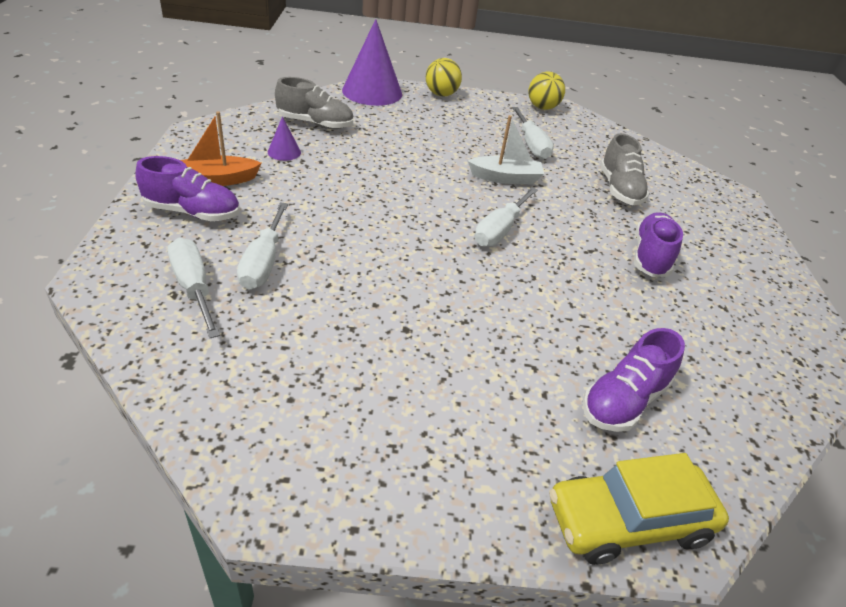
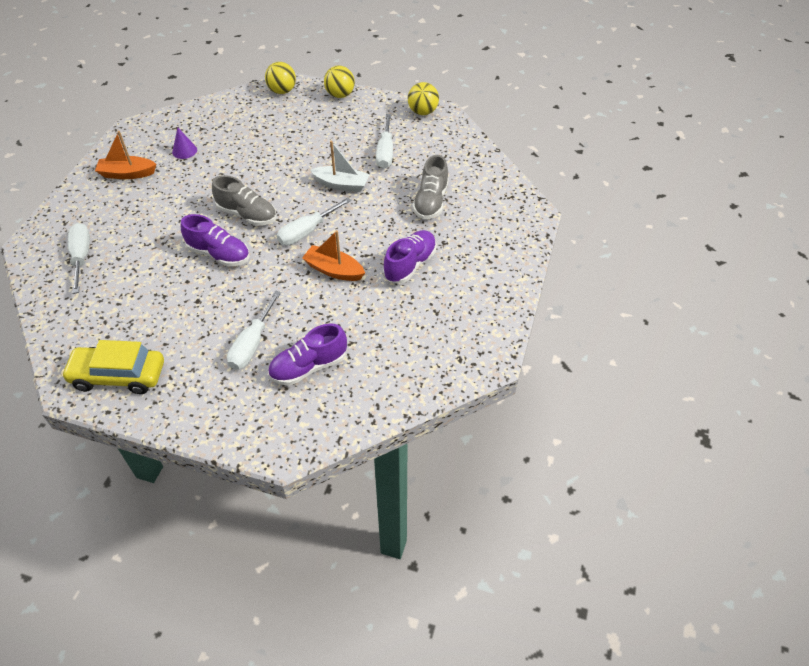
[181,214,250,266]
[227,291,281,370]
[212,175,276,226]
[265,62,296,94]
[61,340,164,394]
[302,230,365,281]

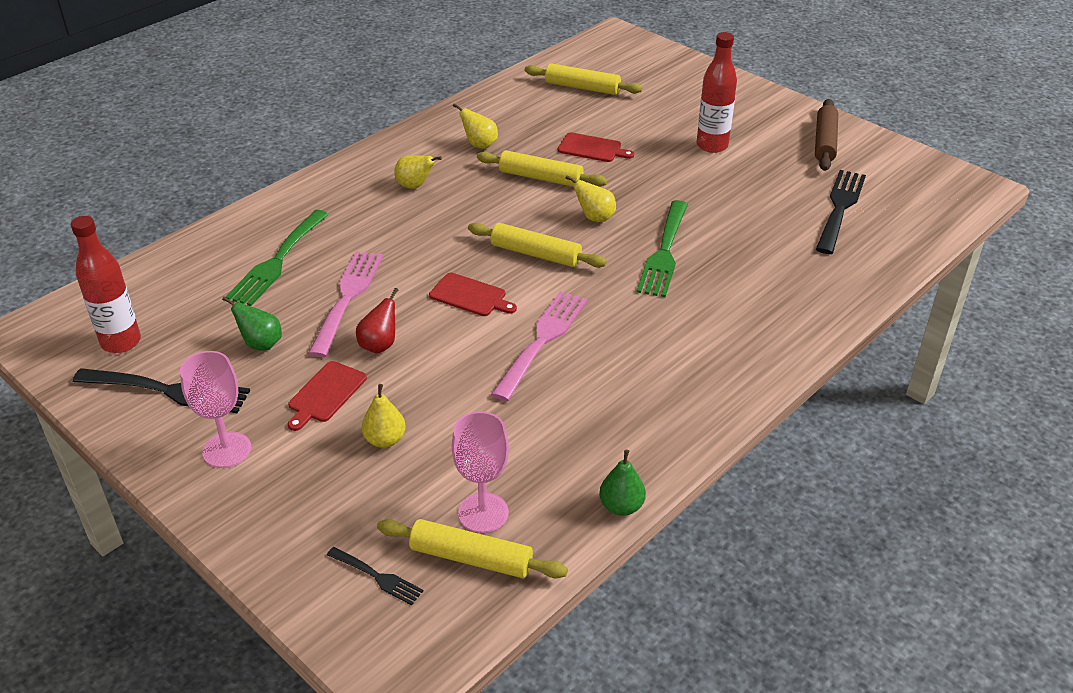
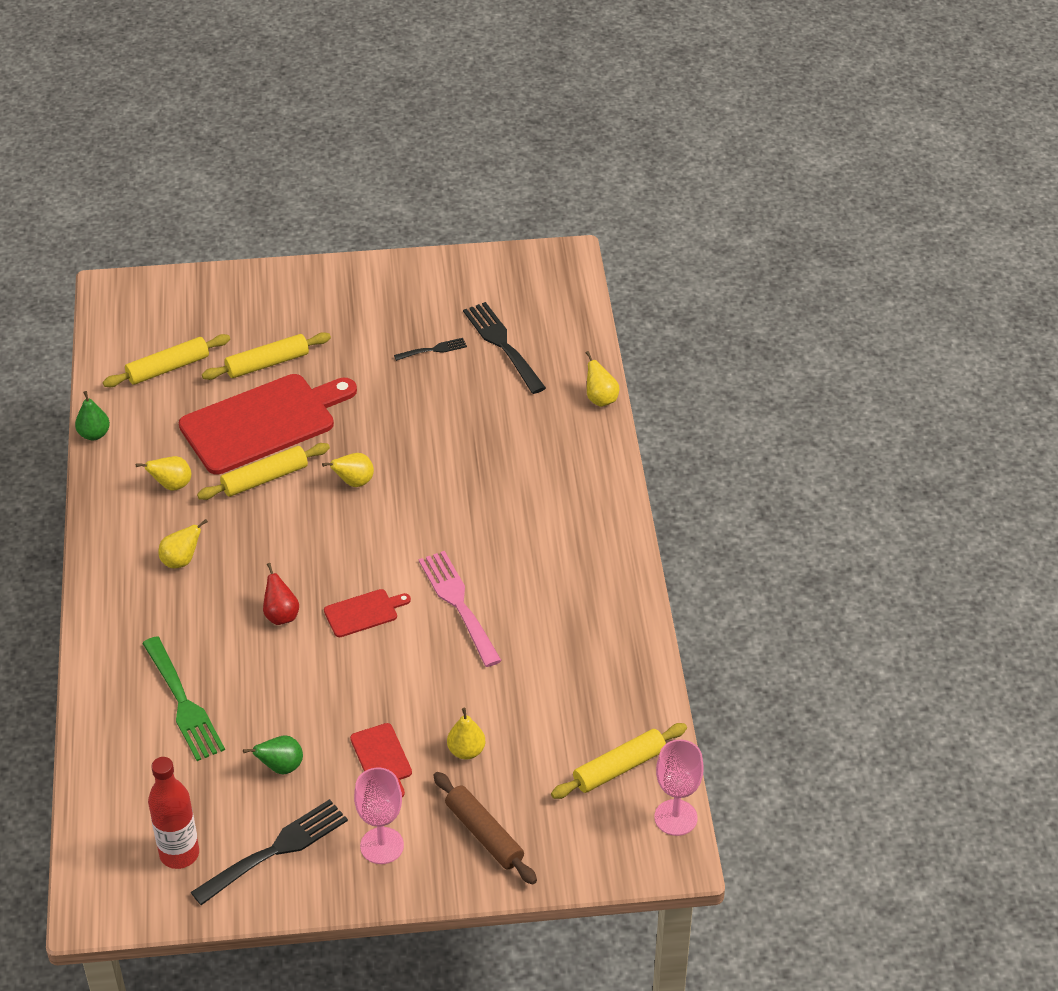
[308,251,383,357] (first image)
[394,338,467,361]
[263,563,299,625]
[654,739,704,836]
[202,332,331,380]
[179,374,357,475]
[75,391,110,440]
[636,200,688,297] (first image)
[697,32,737,153] (first image)
[433,772,537,885]
[586,351,619,407]

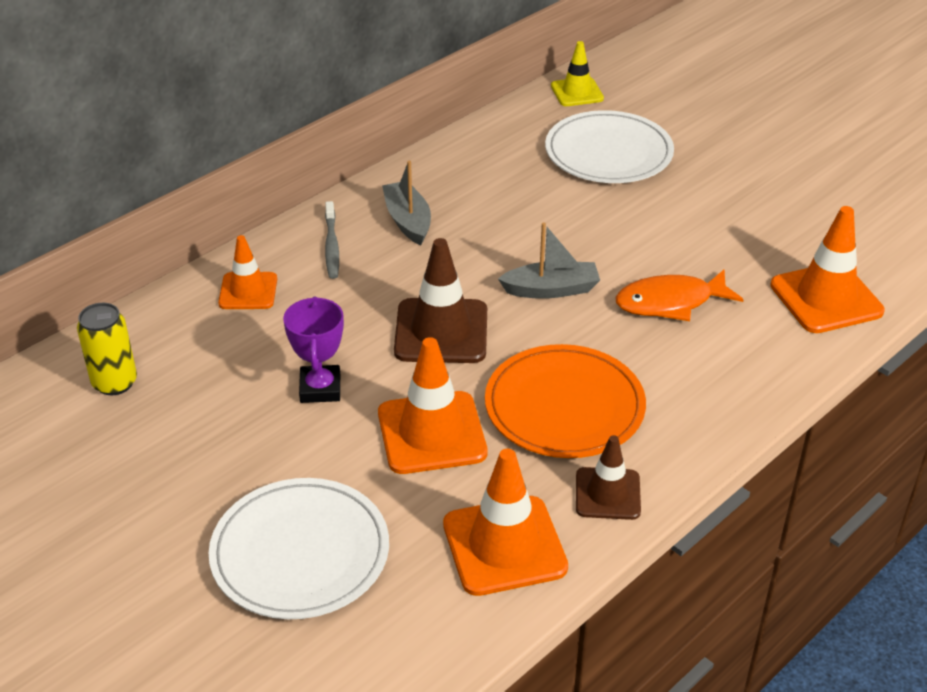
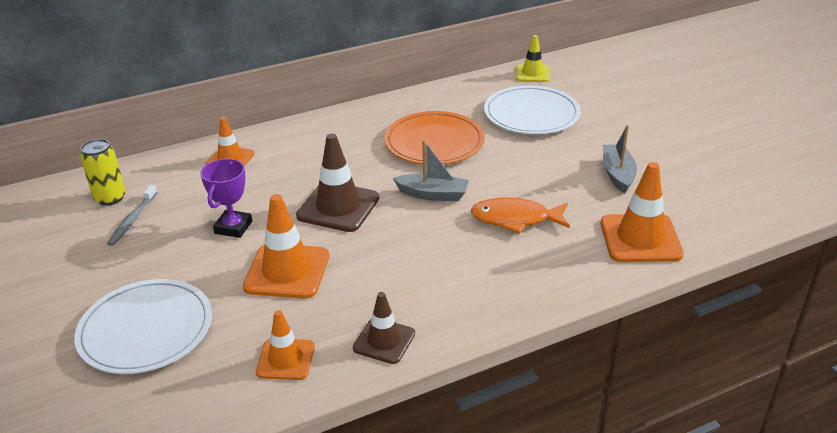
[107,185,157,246]
[603,125,637,193]
[256,310,315,380]
[384,111,485,165]

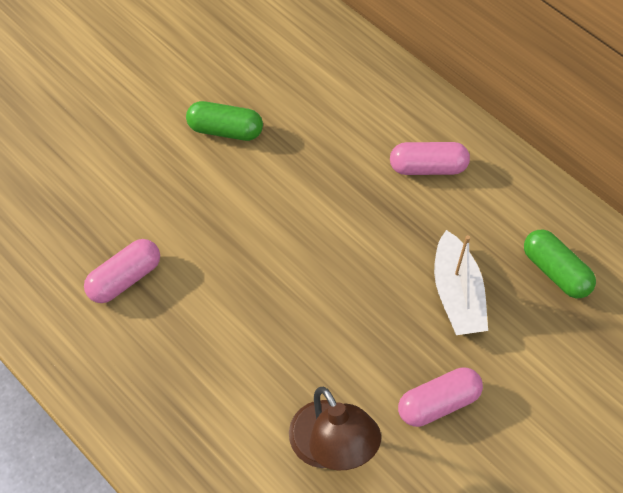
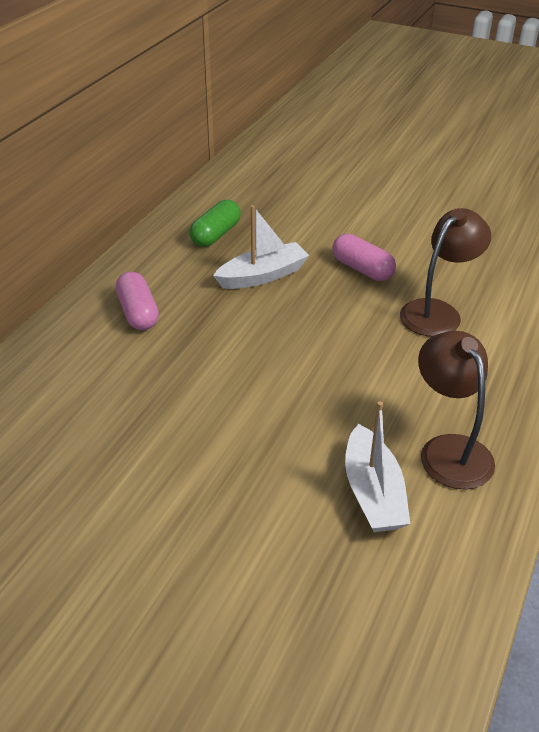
[345,401,411,532]
[186,101,263,141] (first image)
[418,331,495,490]

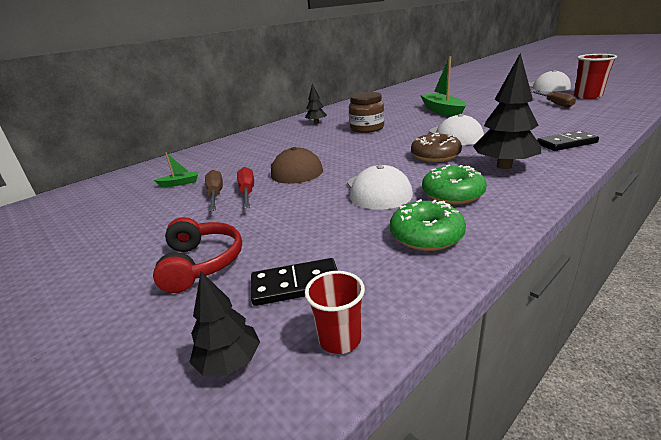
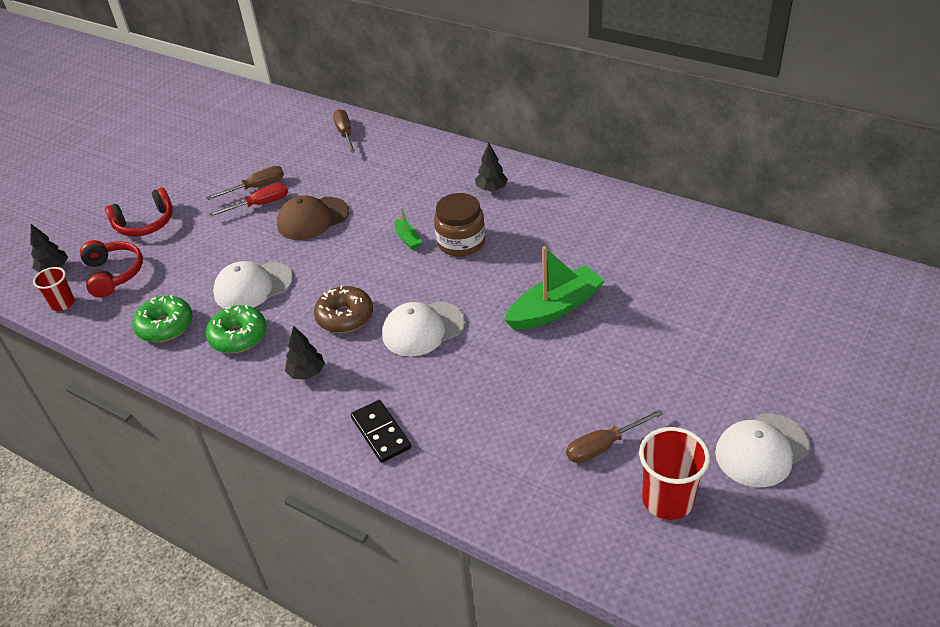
[395,207,422,250]
[80,240,143,297]
[285,326,325,380]
[333,109,355,153]

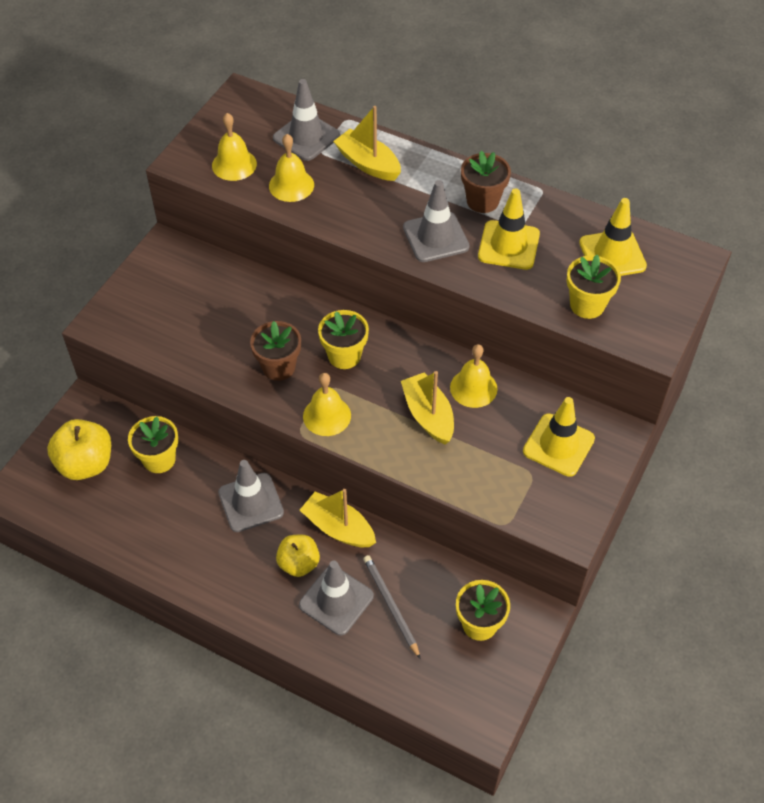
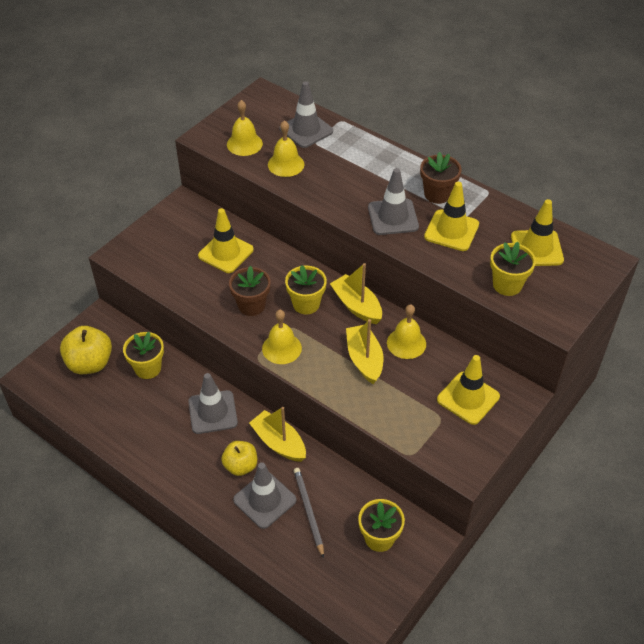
[330,263,382,324]
[198,208,254,273]

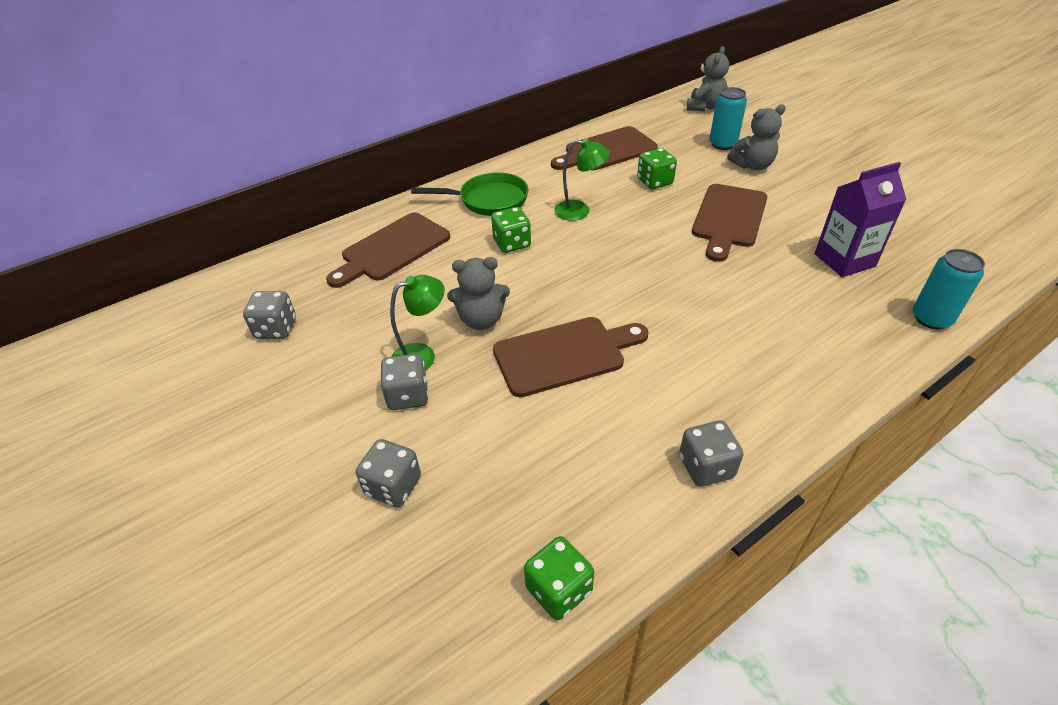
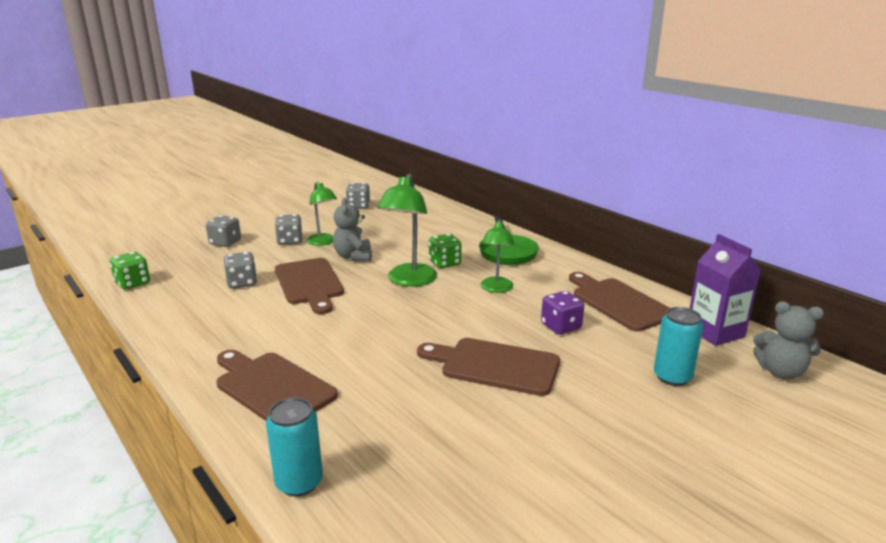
[217,350,338,421]
[541,291,584,335]
[224,252,257,289]
[727,104,786,170] (first image)
[690,234,761,346]
[377,174,437,287]

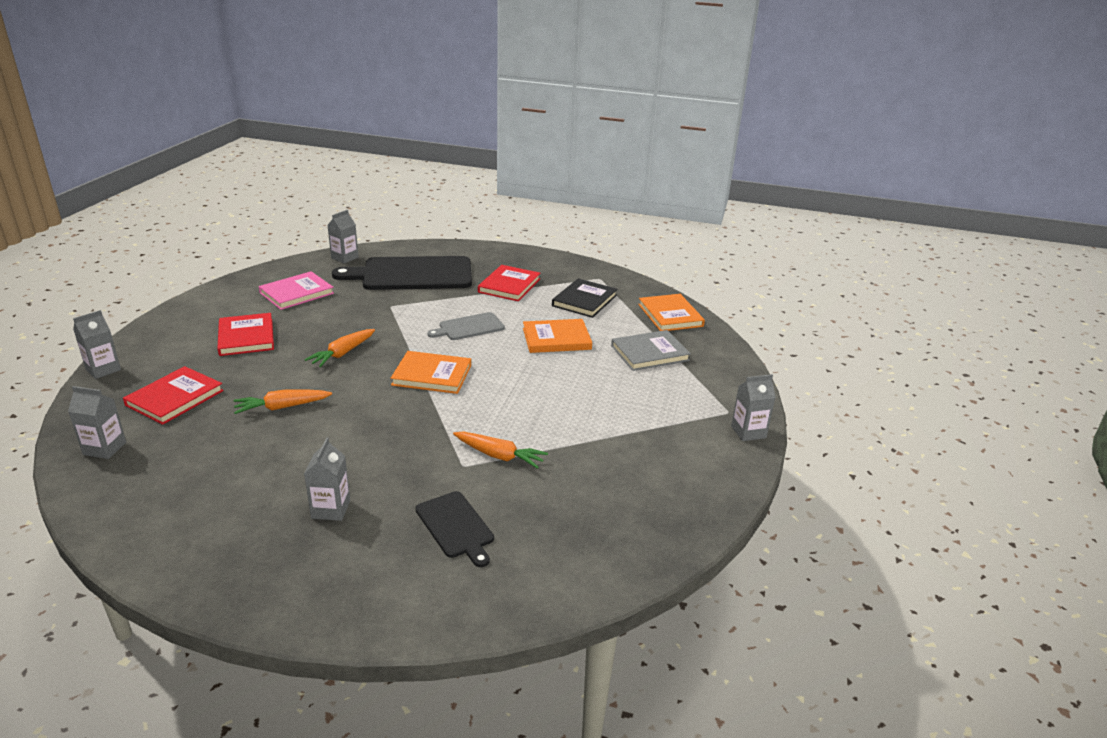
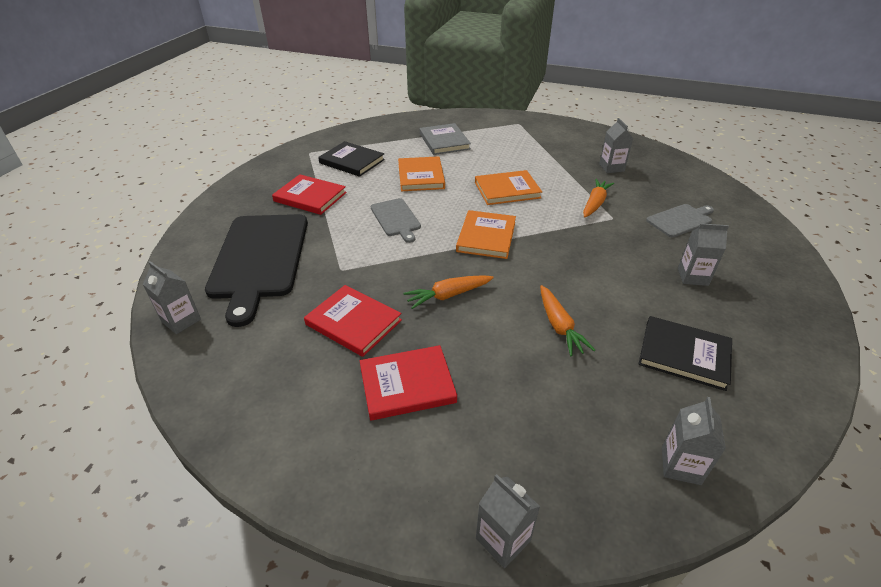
[304,285,402,357]
[259,271,334,310] (first image)
[403,275,494,309]
[646,204,714,237]
[475,170,542,205]
[599,118,633,173]
[639,316,732,391]

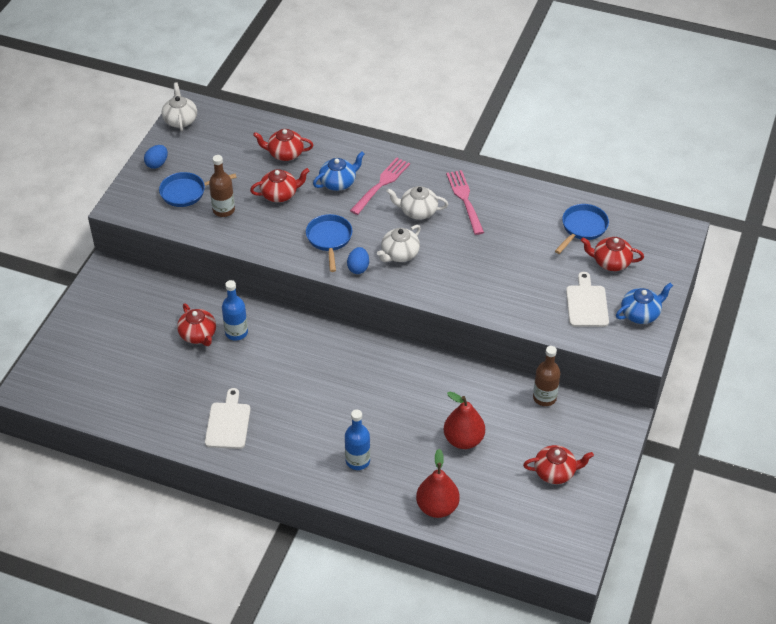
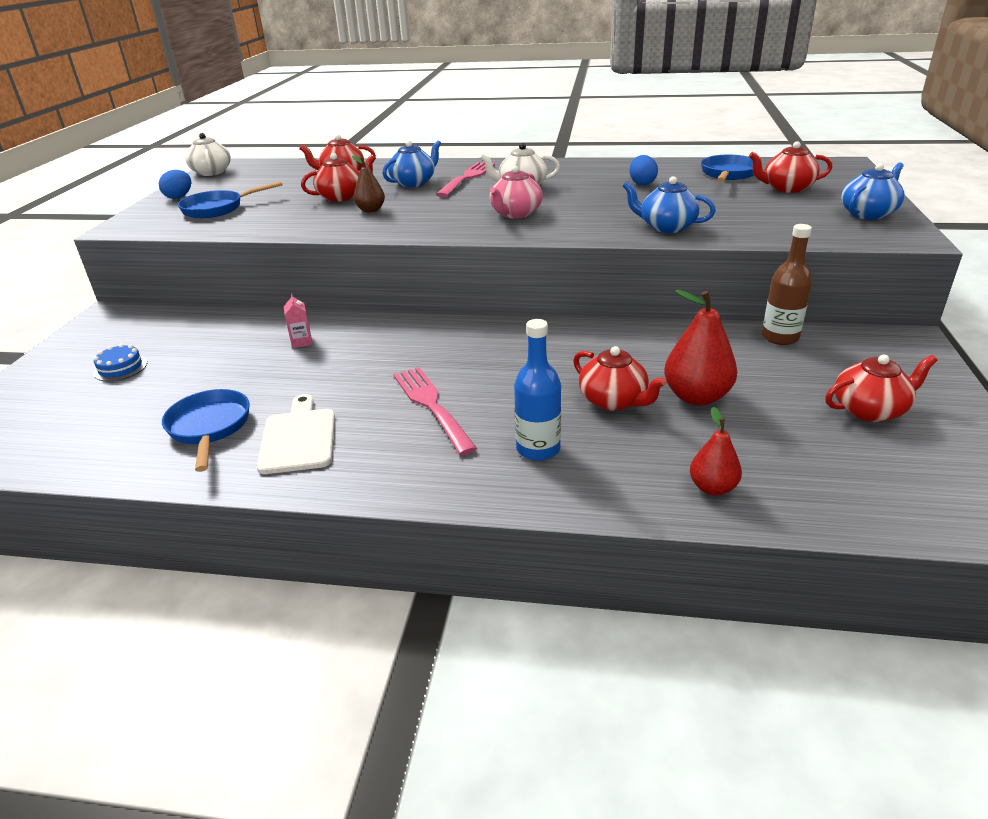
[573,346,667,411]
[209,155,235,217] (first image)
[284,293,313,348]
[162,389,250,472]
[629,155,658,186]
[489,166,543,219]
[690,407,742,495]
[393,367,477,455]
[566,272,609,327] (first image)
[93,344,147,381]
[352,156,385,212]
[623,176,716,233]

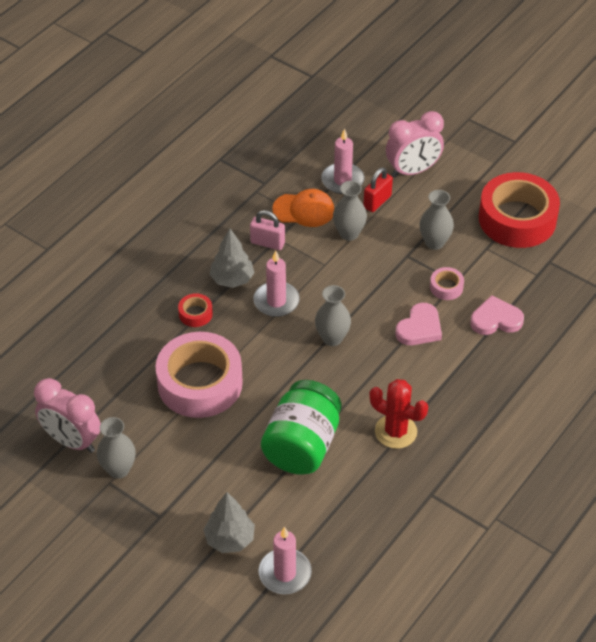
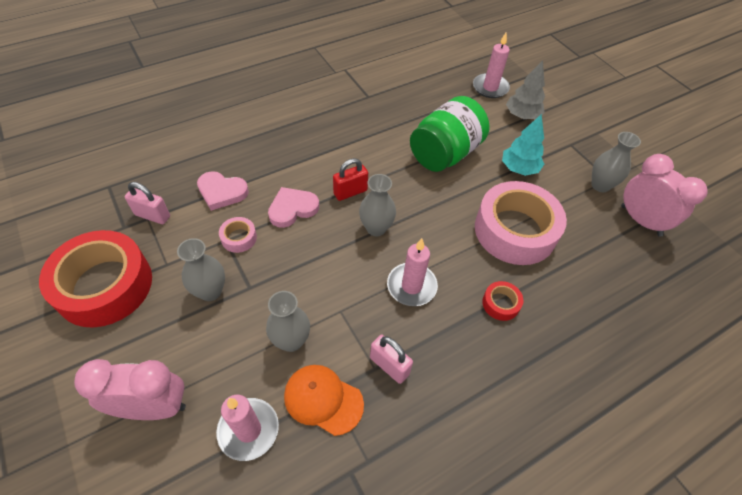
[209,228,255,288] (first image)
[333,158,368,201]
[369,379,428,449] (first image)
[125,182,170,224]
[502,114,544,176]

